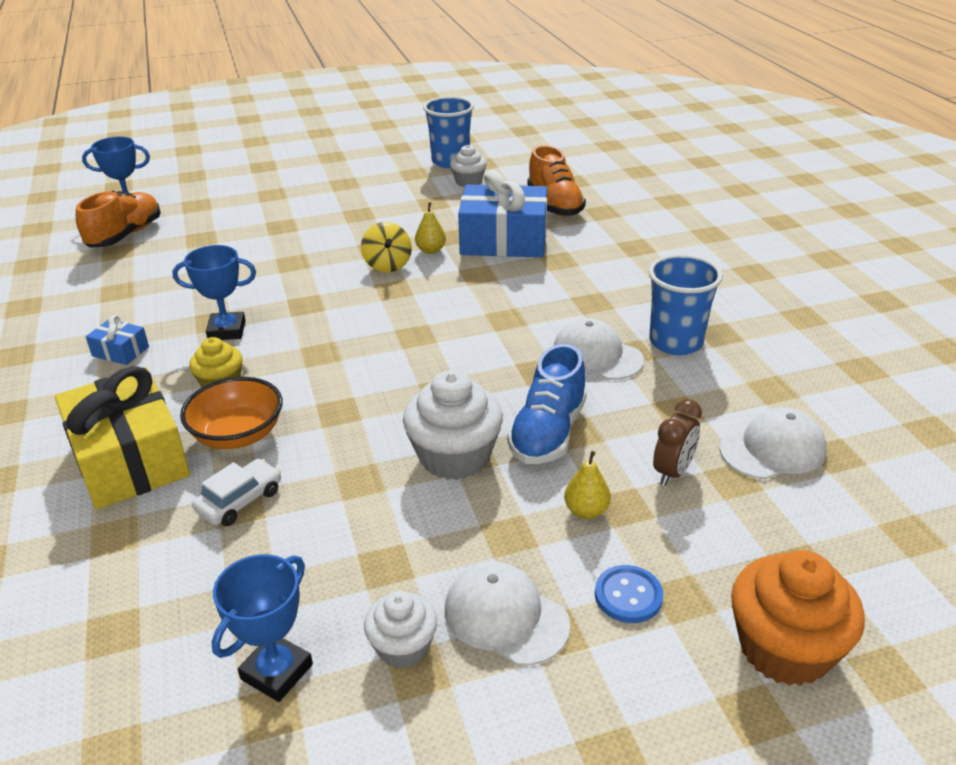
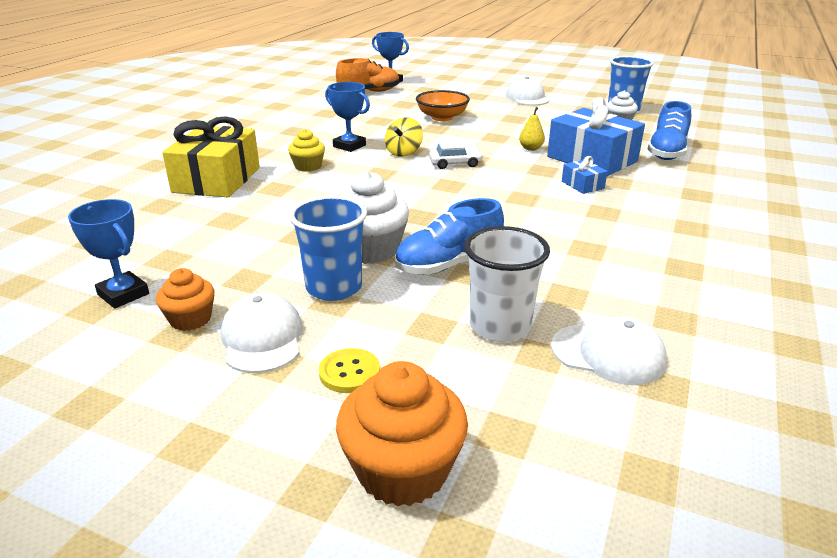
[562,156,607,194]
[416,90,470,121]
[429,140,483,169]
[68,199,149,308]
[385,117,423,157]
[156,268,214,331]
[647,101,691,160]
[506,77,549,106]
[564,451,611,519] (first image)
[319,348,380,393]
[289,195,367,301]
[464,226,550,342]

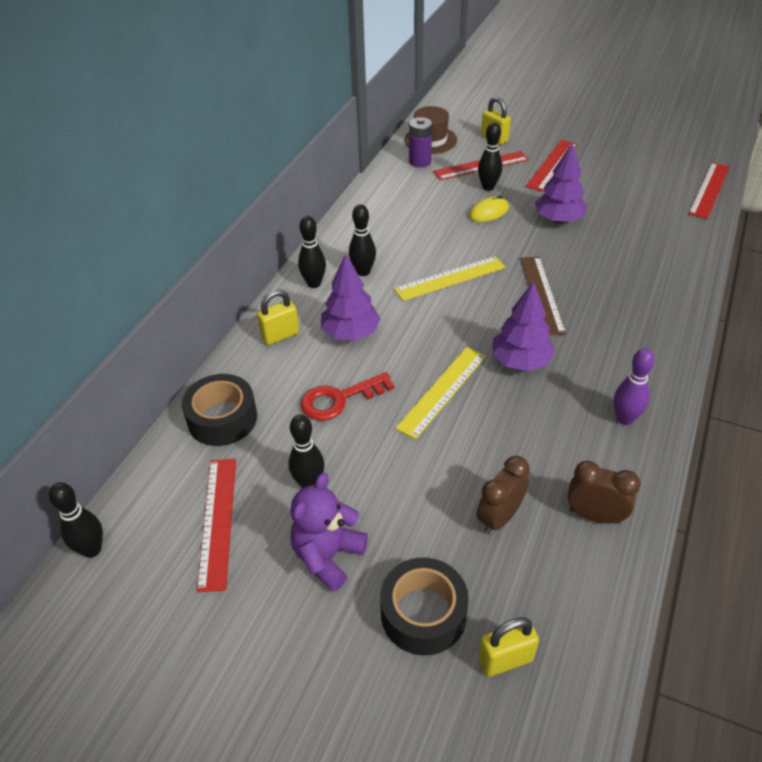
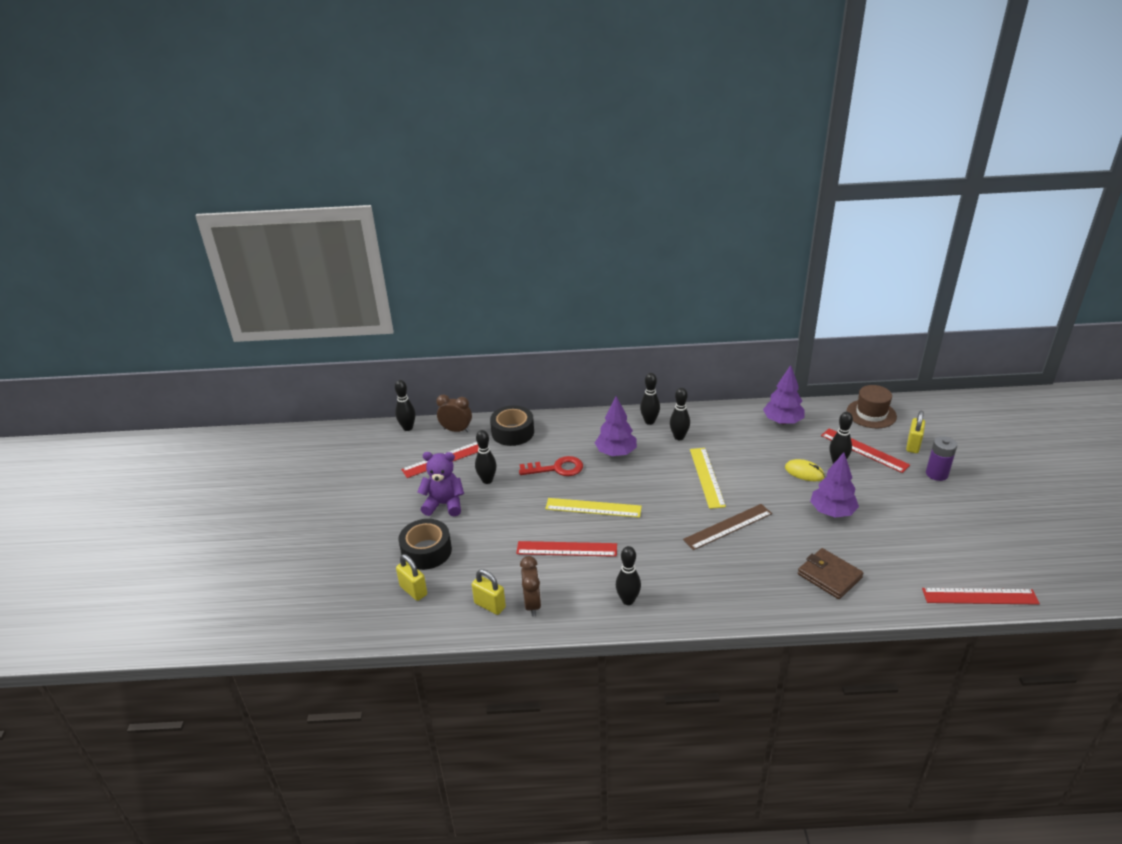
[472,569,506,615]
[519,456,583,476]
[690,448,726,509]
[926,436,957,481]
[436,394,472,432]
[763,365,805,424]
[516,541,617,557]
[616,546,641,605]
[798,548,863,599]

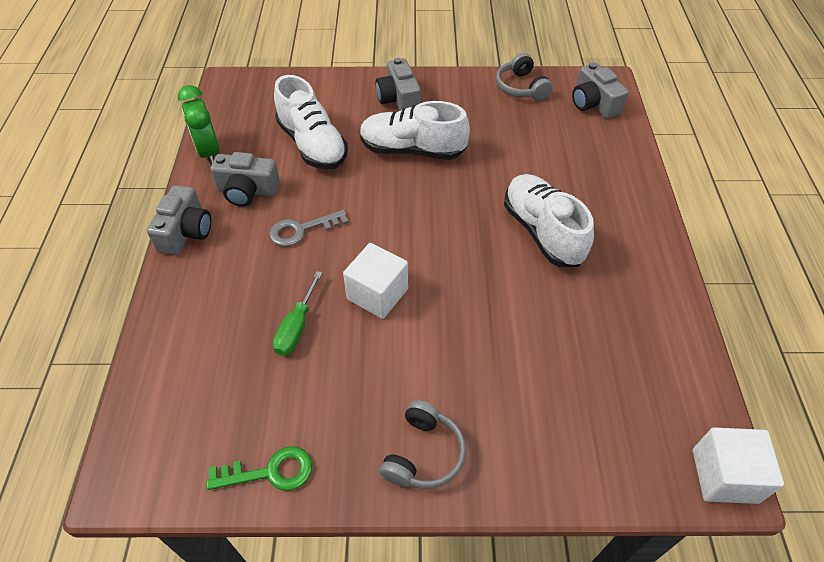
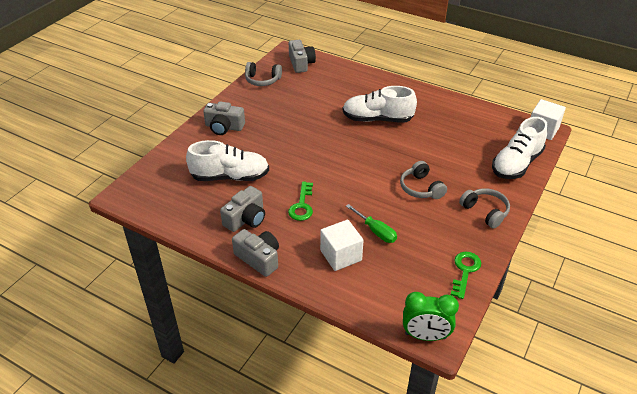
[403,292,459,341]
[288,182,313,221]
[320,220,363,271]
[492,117,548,179]
[289,40,316,73]
[400,161,447,199]

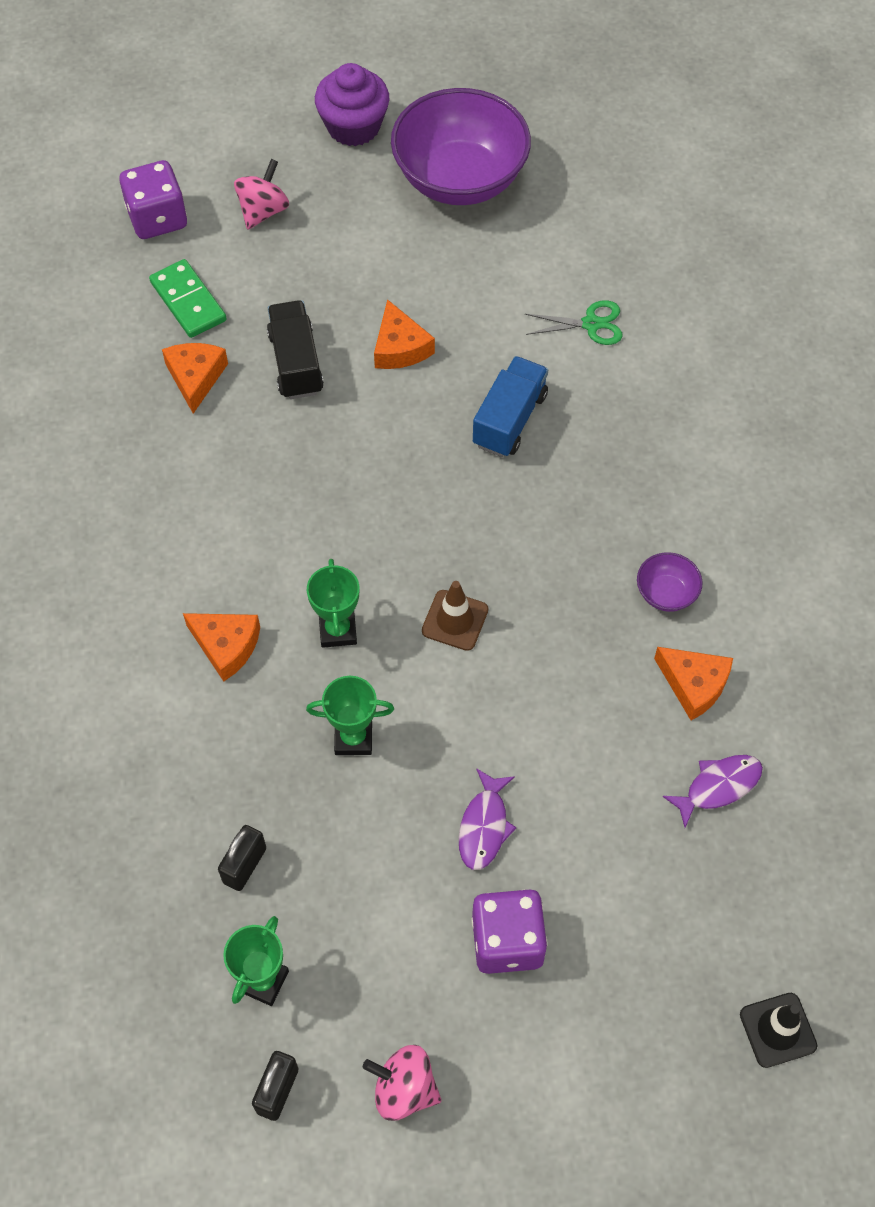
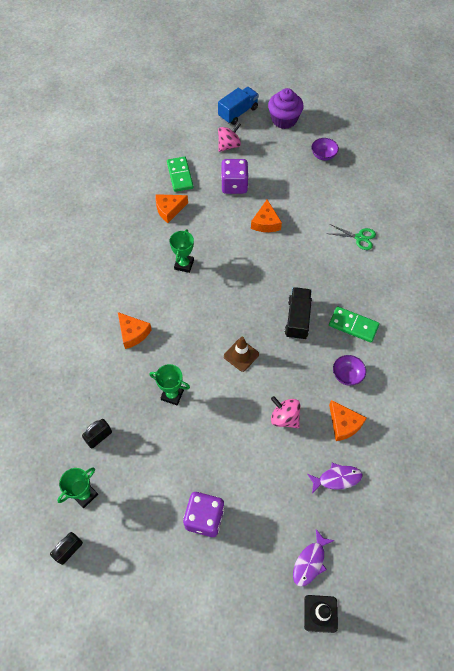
[221,159,249,194]
[155,194,188,223]
[285,287,312,340]
[169,229,194,273]
[271,396,300,428]
[311,138,339,161]
[293,529,335,587]
[218,87,259,125]
[329,306,379,343]

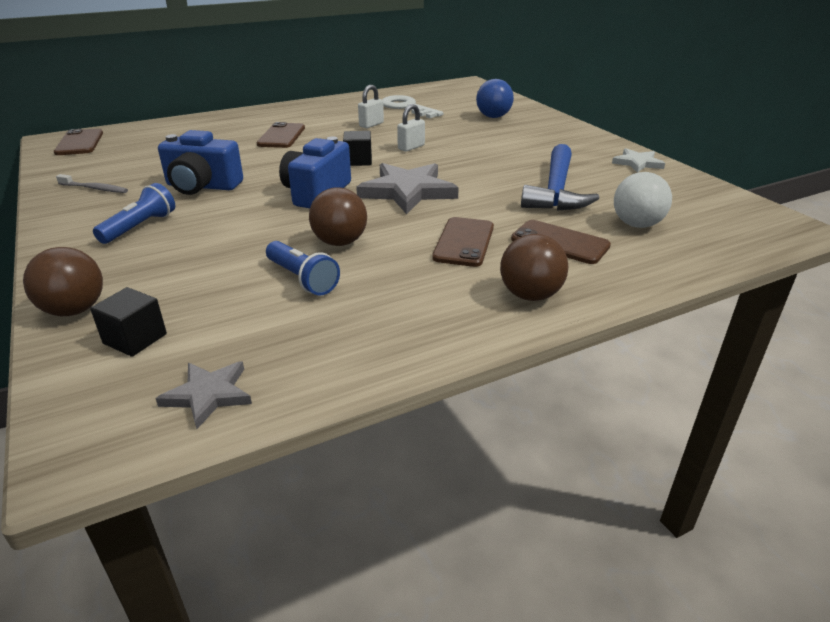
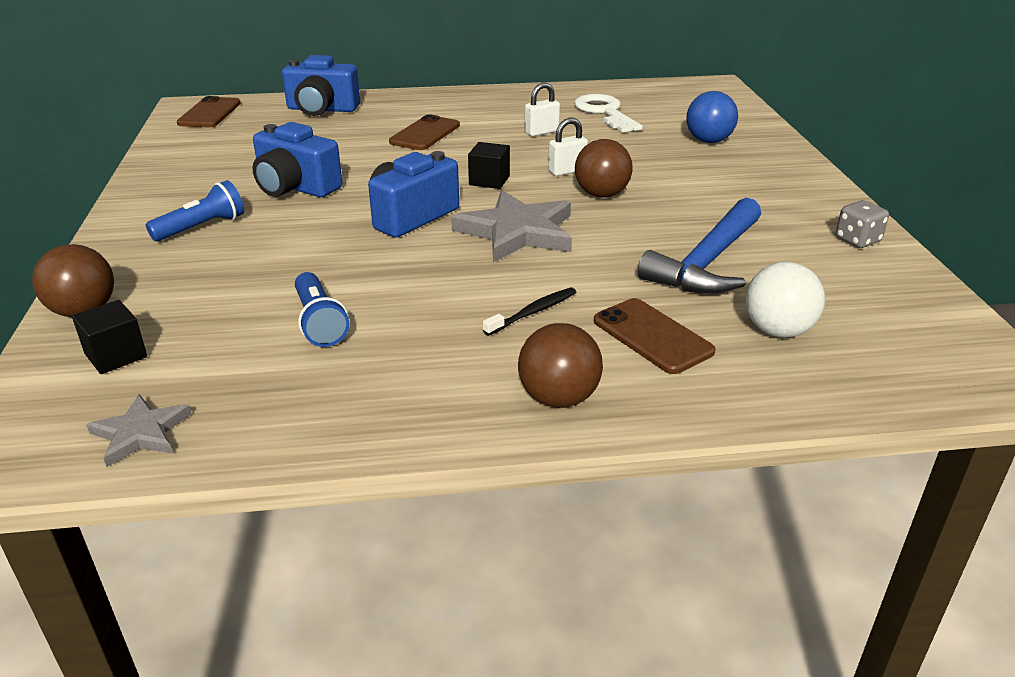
[56,174,128,193] (first image)
[575,139,633,198]
[483,287,576,336]
[836,200,889,248]
[282,55,360,116]

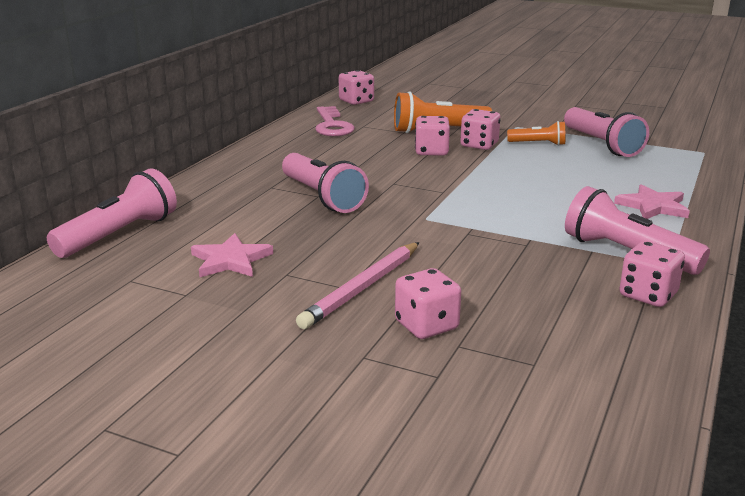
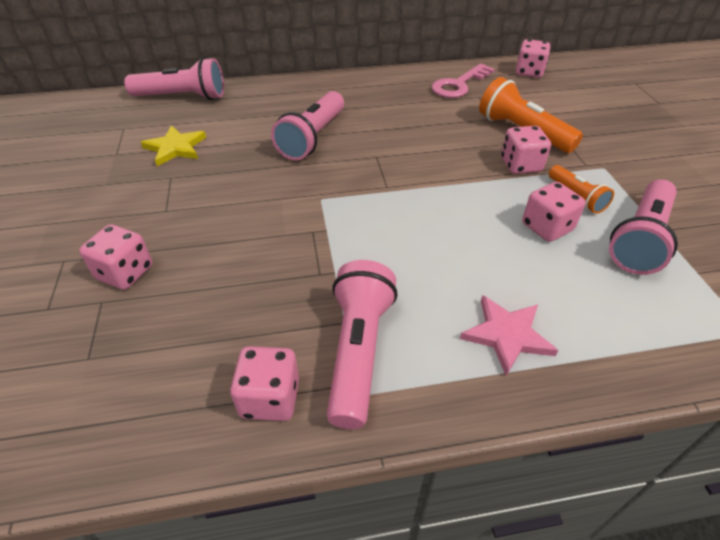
[141,125,206,166]
[296,242,420,329] (first image)
[522,182,586,242]

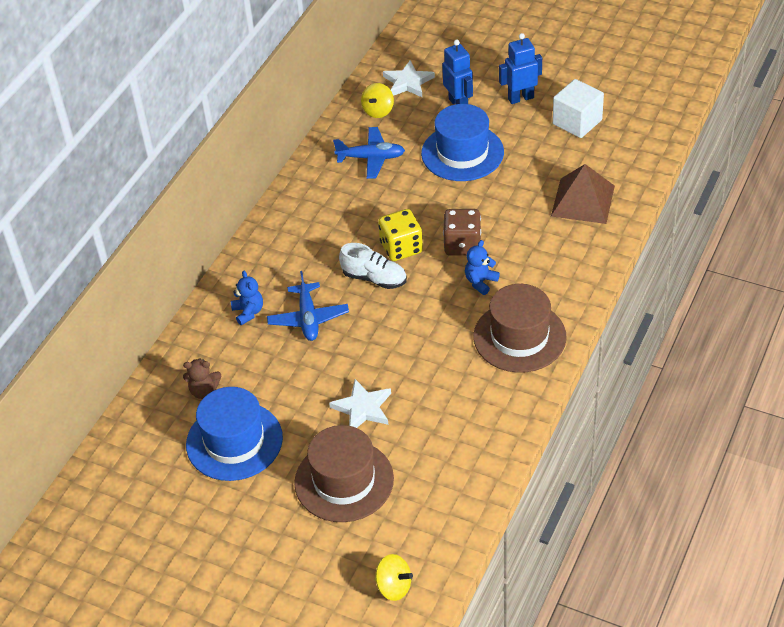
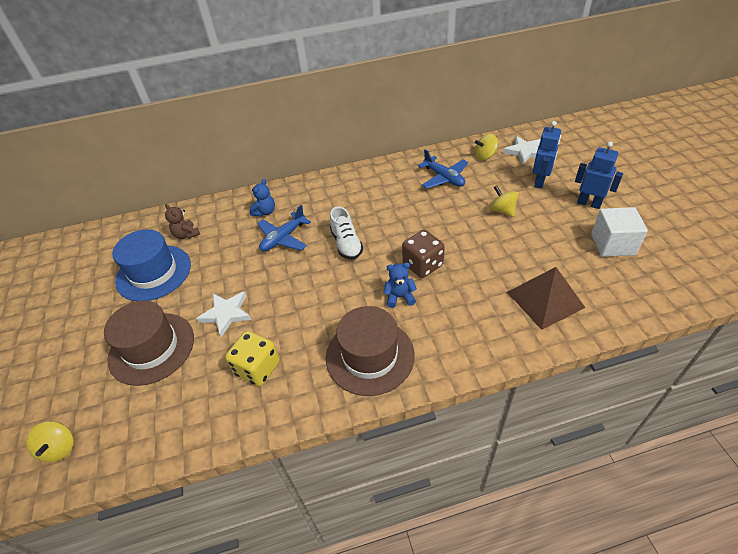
[225,331,280,386]
[490,185,518,217]

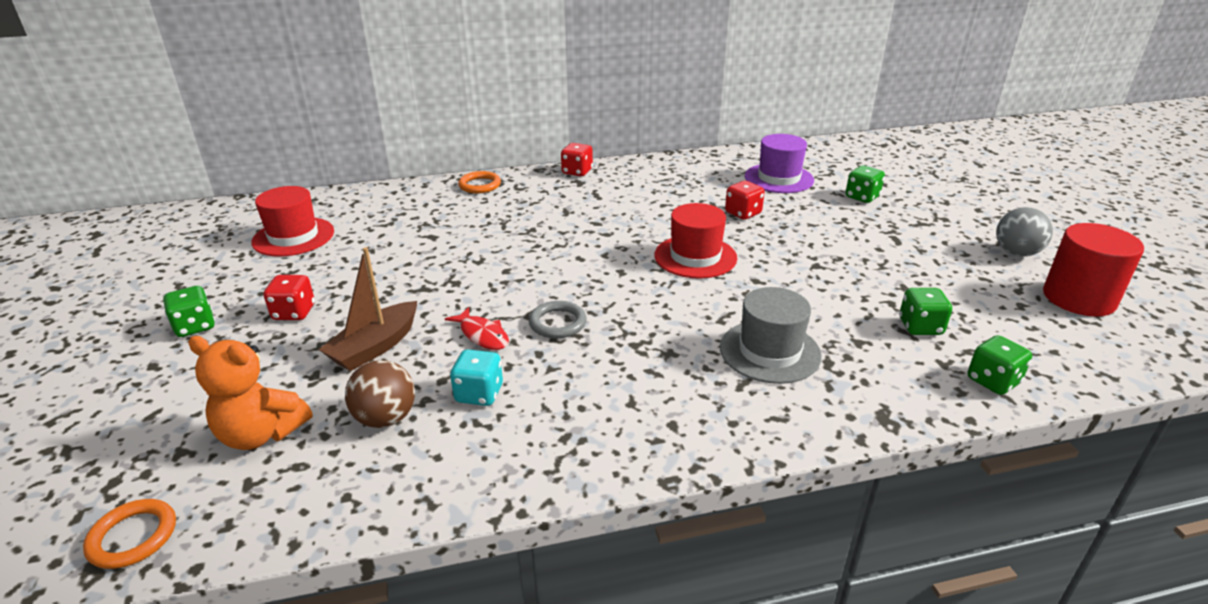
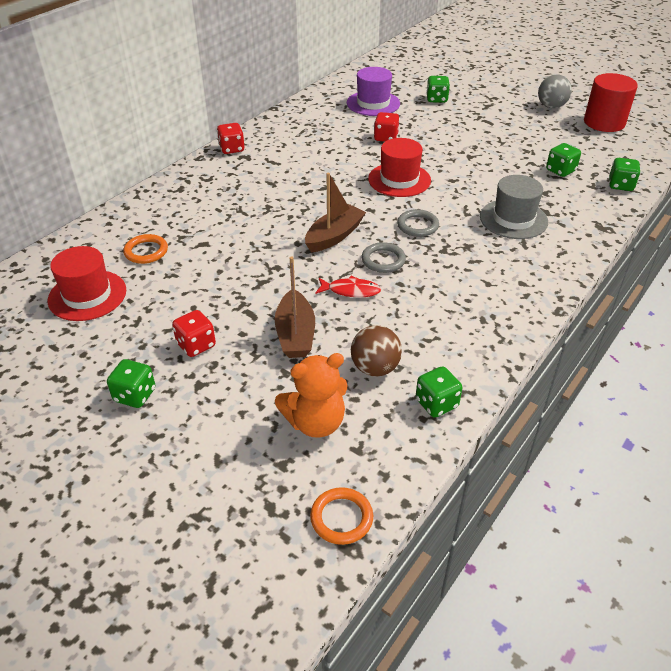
[450,349,503,406] (first image)
[123,234,168,264]
[305,173,366,253]
[397,209,439,237]
[416,366,462,417]

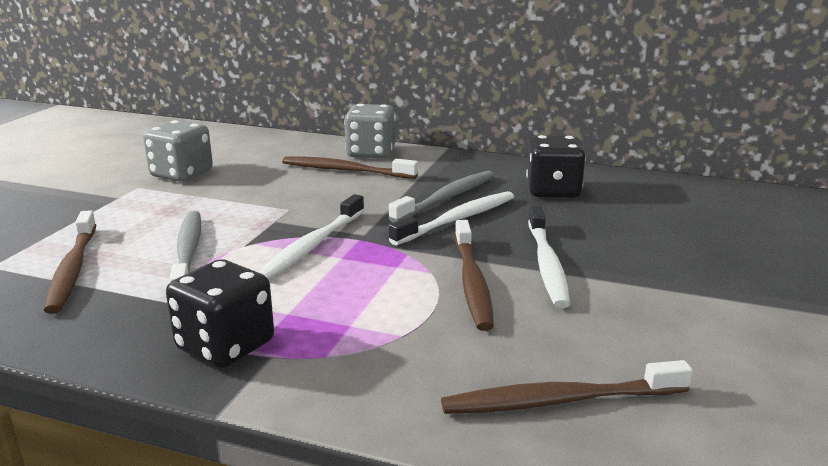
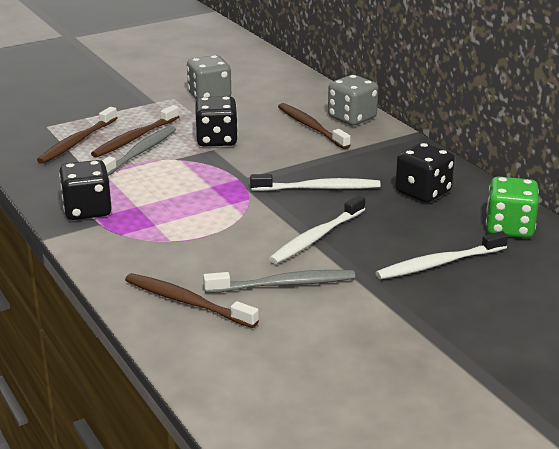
[375,231,508,280]
[203,270,355,293]
[91,105,179,158]
[195,96,238,147]
[486,176,539,238]

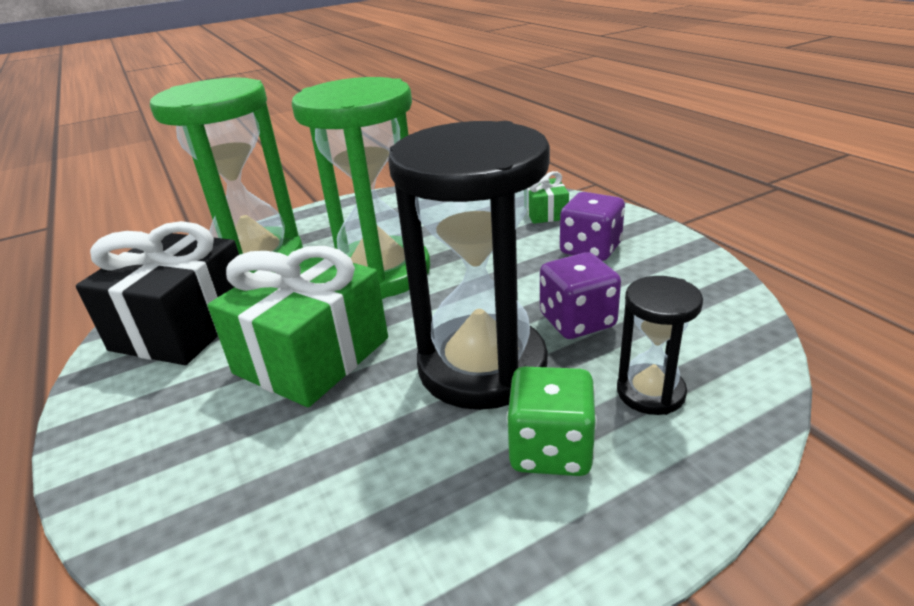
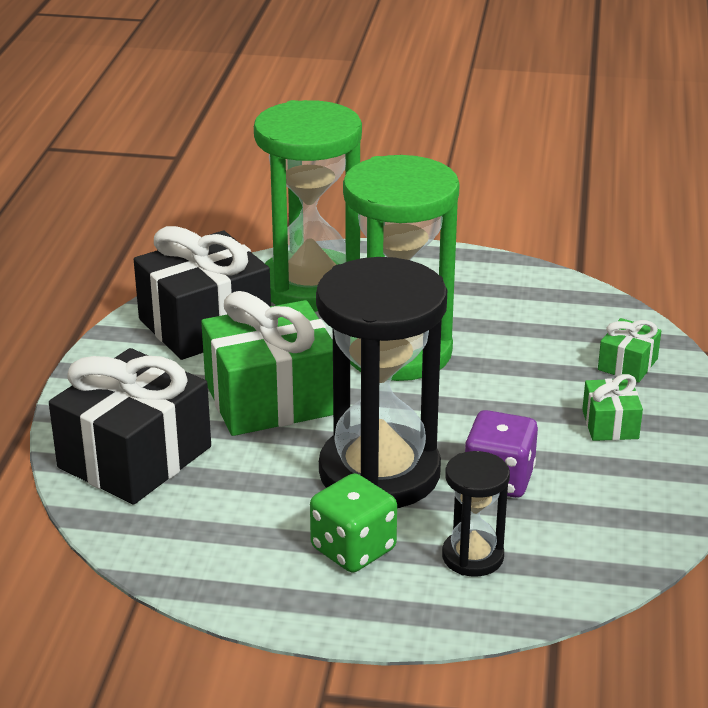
[582,374,643,441]
[49,348,211,505]

